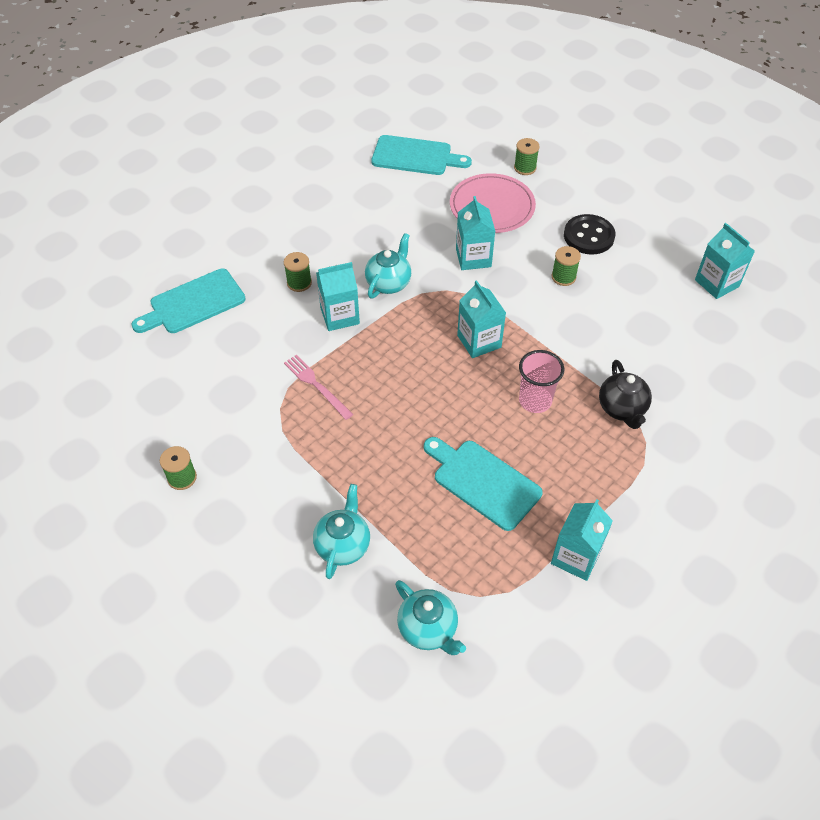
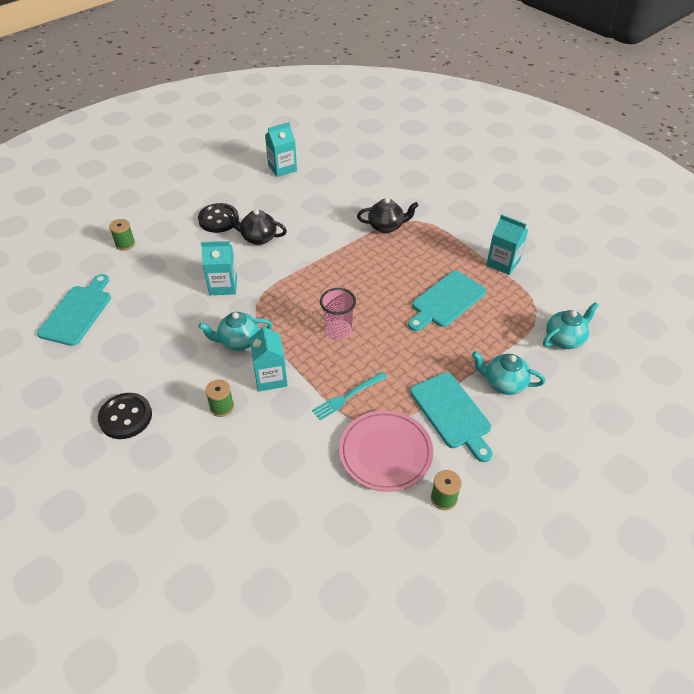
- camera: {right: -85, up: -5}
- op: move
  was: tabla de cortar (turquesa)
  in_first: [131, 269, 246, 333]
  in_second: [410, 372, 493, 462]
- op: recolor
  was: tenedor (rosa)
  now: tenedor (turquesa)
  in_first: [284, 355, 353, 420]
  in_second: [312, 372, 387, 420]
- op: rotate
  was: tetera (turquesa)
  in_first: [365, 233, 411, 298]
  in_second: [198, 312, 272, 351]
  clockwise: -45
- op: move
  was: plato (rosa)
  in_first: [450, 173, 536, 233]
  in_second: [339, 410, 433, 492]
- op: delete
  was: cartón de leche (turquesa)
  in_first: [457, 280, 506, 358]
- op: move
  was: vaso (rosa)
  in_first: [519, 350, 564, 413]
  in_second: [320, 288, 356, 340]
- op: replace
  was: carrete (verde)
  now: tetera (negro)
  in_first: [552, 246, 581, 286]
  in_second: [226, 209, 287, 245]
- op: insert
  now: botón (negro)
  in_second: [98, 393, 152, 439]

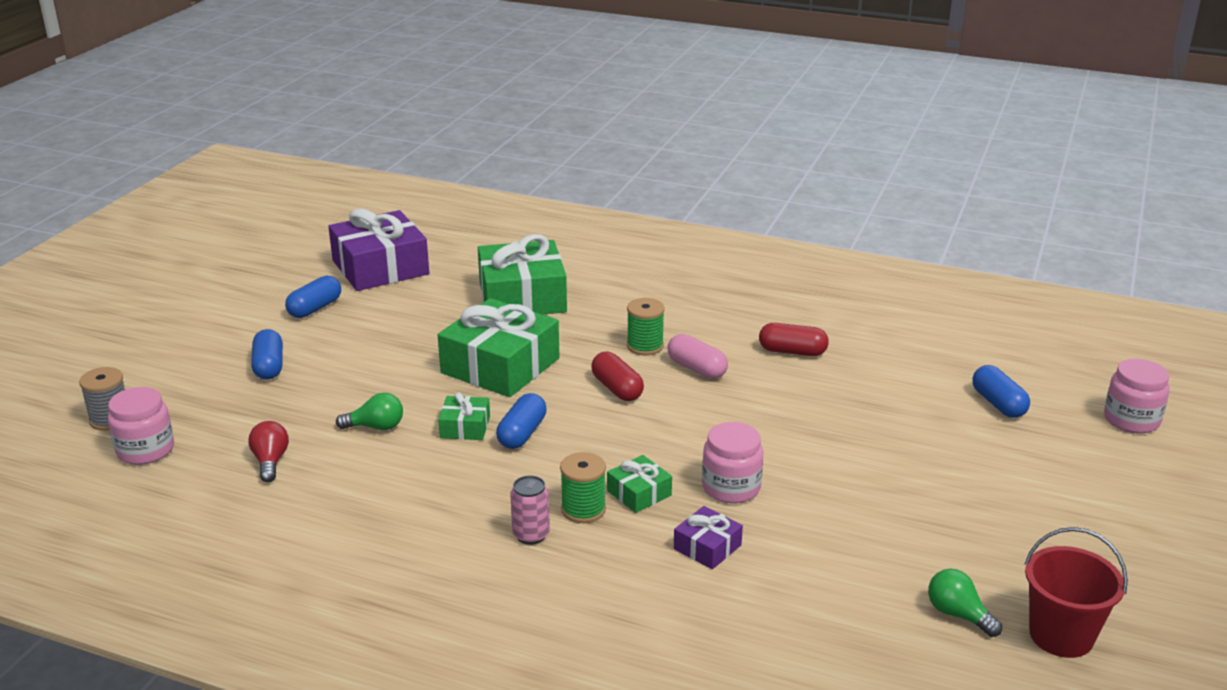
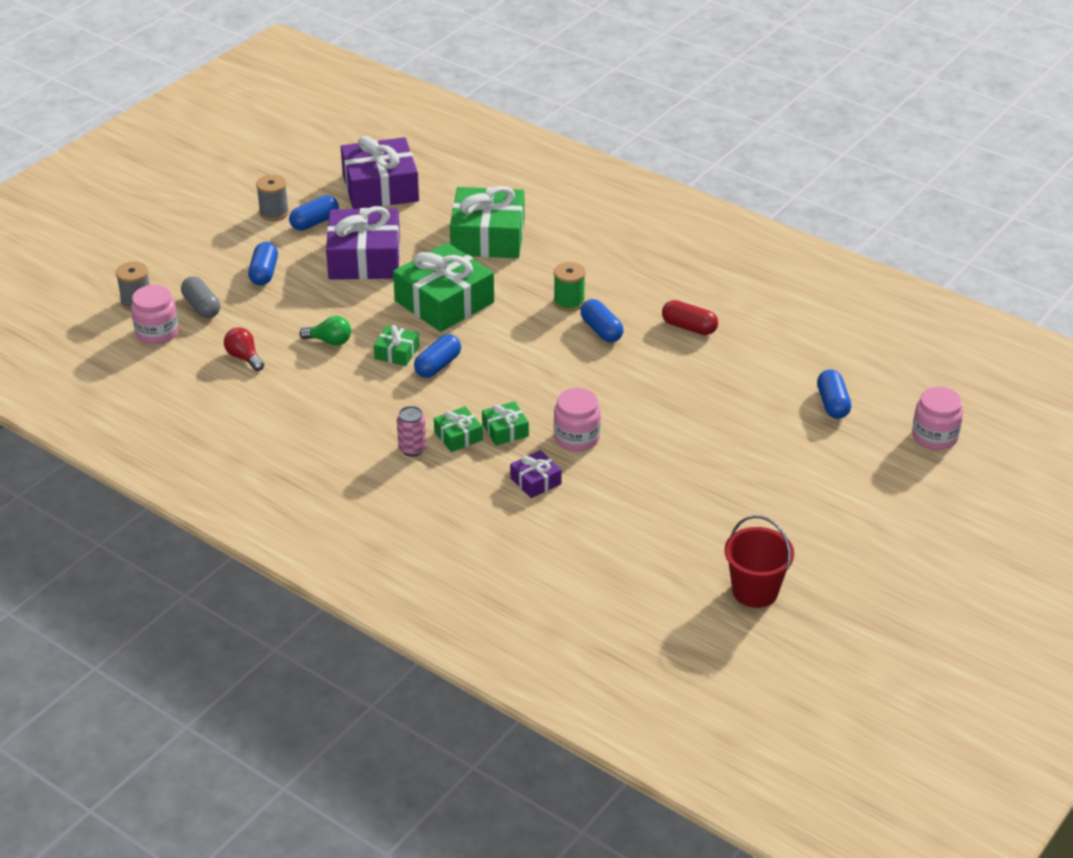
- camera: {right: 15, up: 10}
- op: rotate
  was: bombilla (rojo)
  in_first: [248, 421, 289, 482]
  in_second: [224, 327, 264, 371]
  clockwise: -45
- op: replace
  was: carrete (verde)
  now: regalo (verde)
  in_first: [560, 452, 606, 523]
  in_second: [434, 406, 483, 452]
- op: delete
  was: cápsula (rojo)
  in_first: [591, 352, 644, 401]
- op: recolor
  was: cápsula (rosa)
  now: cápsula (azul)
  in_first: [668, 334, 728, 379]
  in_second: [580, 299, 624, 342]
- op: delete
  was: bombilla (verde)
  in_first: [928, 569, 1002, 637]
- op: insert
  now: cápsula (gris)
  in_second: [181, 276, 220, 318]
- op: insert
  now: carrete (gris)
  in_second: [256, 174, 289, 221]
- op: insert
  now: regalo (morado)
  in_second: [326, 206, 400, 280]

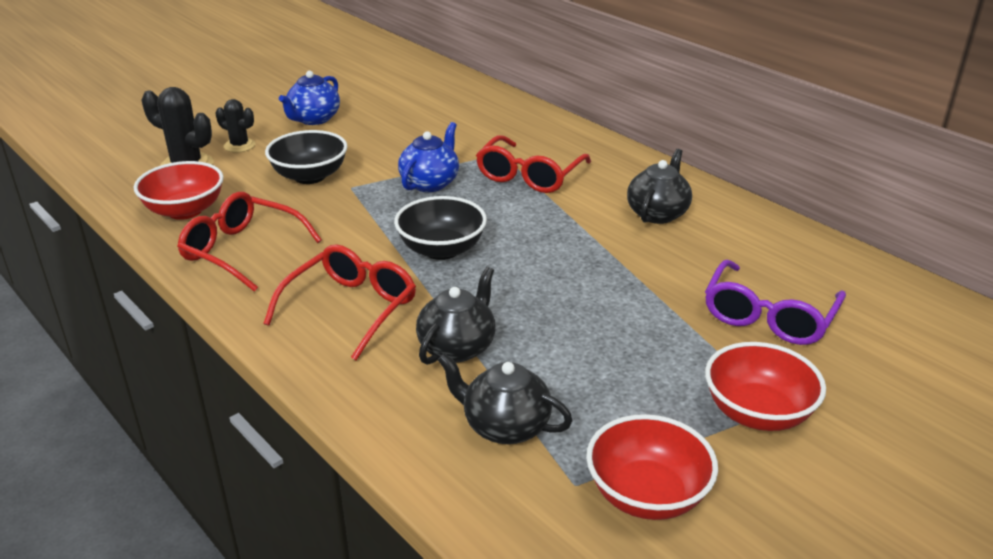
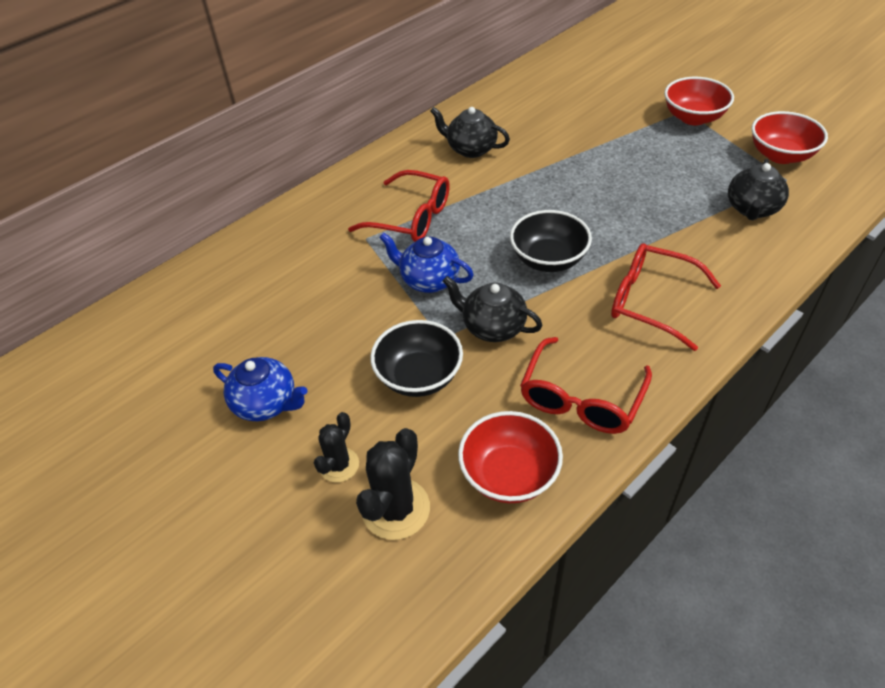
- camera: {right: -90, up: 15}
- op: move
  was: tetera (negro)
  in_first: [416, 267, 496, 365]
  in_second: [443, 276, 543, 342]
- op: delete
  was: gafas (morado)
  in_first: [705, 260, 846, 345]

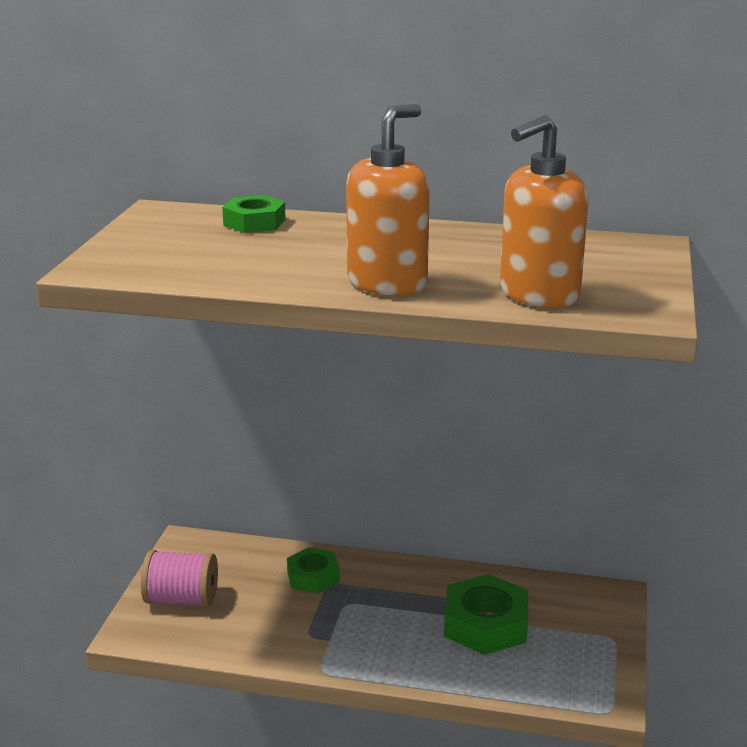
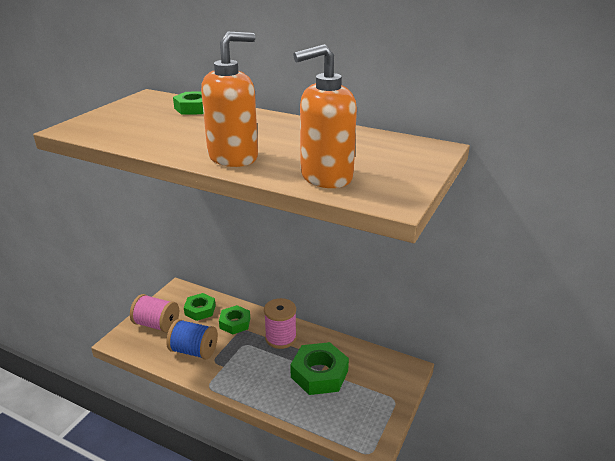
- camera: {right: 15, up: 5}
- op: insert
  now: carrete (azul)
  in_second: [166, 319, 218, 360]
- op: insert
  now: tuerca (verde)
  in_second: [184, 293, 216, 321]
- op: insert
  now: carrete (rosa)
  in_second: [264, 298, 297, 349]

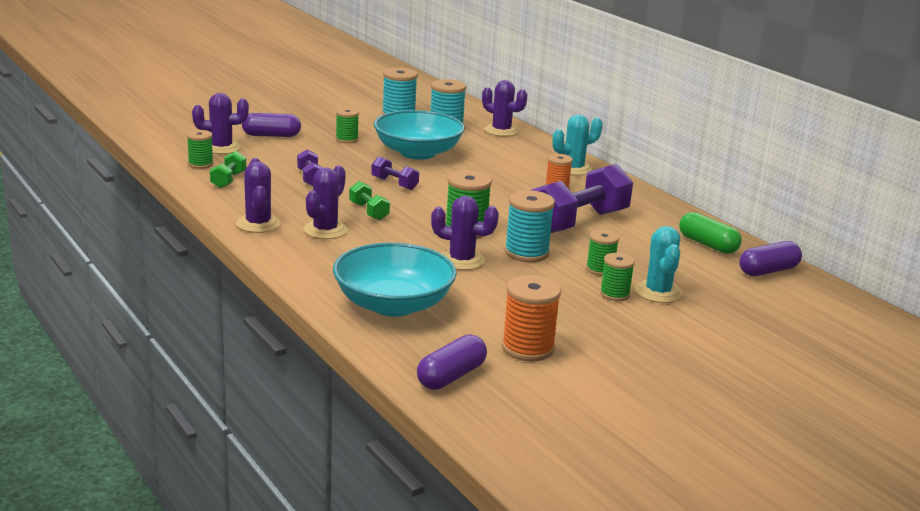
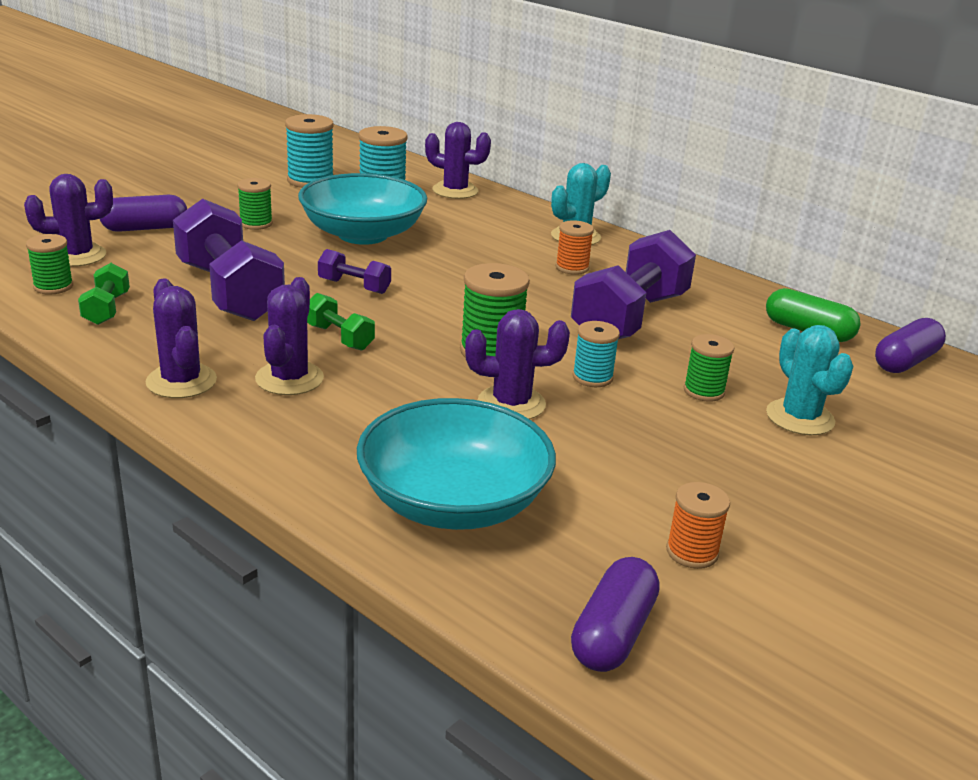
- camera: {right: -15, up: 5}
- op: resize
  was: mancuerna (morado)
  in_first: [297, 149, 323, 186]
  in_second: [173, 199, 285, 321]
  ratio: 2.16
- op: resize
  was: carrete (naranja)
  in_first: [502, 275, 561, 362]
  in_second: [666, 482, 730, 569]
  ratio: 0.63
- op: resize
  was: carrete (turquesa)
  in_first: [505, 190, 555, 262]
  in_second: [572, 321, 620, 387]
  ratio: 0.63
- op: delete
  was: carrete (verde)
  in_first: [600, 253, 635, 301]

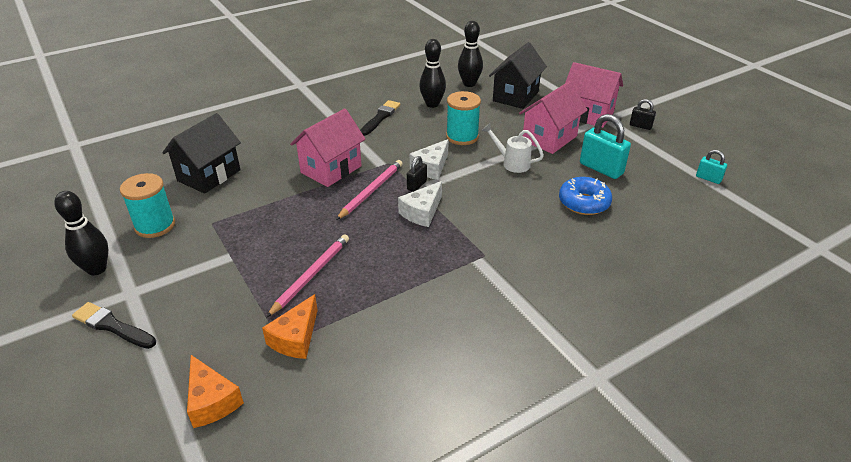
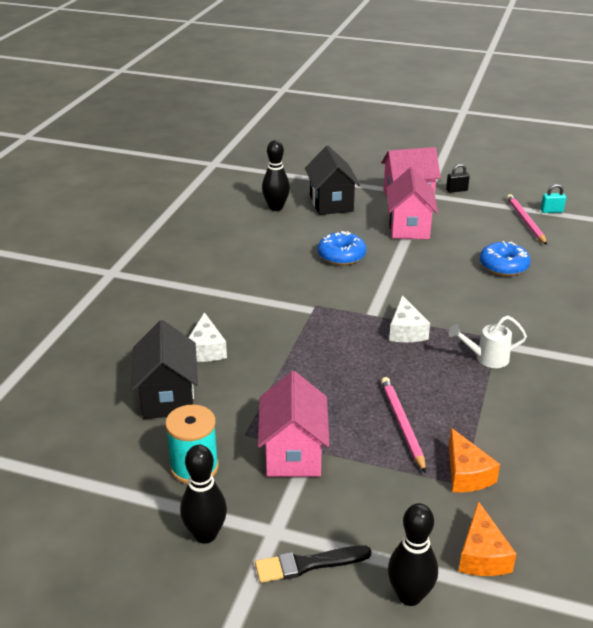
- camera: {right: -40, up: -5}
- op: rotate
  was: queso (naranja)
  in_first: [187, 355, 244, 428]
  in_second: [458, 501, 516, 576]
  clockwise: 75
- op: move
  was: casa (rosa)
  in_first: [290, 109, 366, 187]
  in_second: [258, 371, 330, 477]
- op: move
  was: lápiz (rosa)
  in_first: [336, 160, 403, 220]
  in_second: [507, 194, 547, 245]
- op: delete
  was: pincel (negro)
  in_first: [360, 100, 400, 136]
- op: delete
  was: candado (negro)
  in_first: [407, 156, 427, 192]
- op: move
  was: queso (blanco)
  in_first: [410, 139, 449, 180]
  in_second: [188, 312, 227, 362]
- op: move
  was: bolo (negro)
  in_first: [419, 39, 446, 108]
  in_second: [388, 503, 438, 606]
- op: replace
  was: carrete (turquesa)
  now: rosquilla (azul)
  in_first: [446, 91, 481, 145]
  in_second: [318, 231, 366, 265]
- op: move
  was: regadera (blanco)
  in_first: [481, 123, 544, 173]
  in_second: [448, 316, 527, 368]
- op: delete
  was: candado (turquesa)
  in_first: [580, 114, 631, 179]

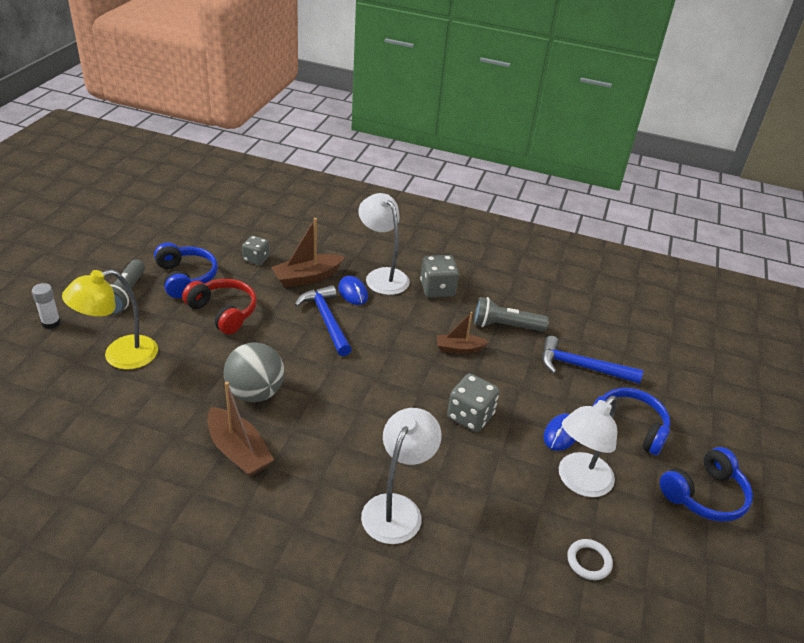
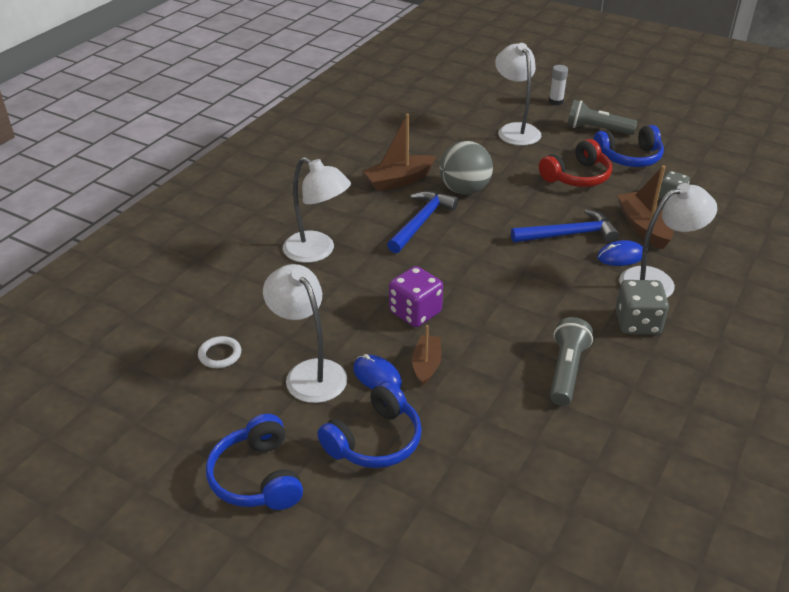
- camera: {right: 105, up: 0}
- op: recolor
  was: lámpara (amarillo)
  now: lámpara (blanco)
  in_first: [62, 270, 158, 370]
  in_second: [495, 43, 541, 146]
- op: move
  was: barco (marrón)
  in_first: [437, 312, 489, 354]
  in_second: [412, 325, 442, 386]
- op: recolor
  was: dado (gris)
  now: dado (morado)
  in_first: [447, 374, 500, 432]
  in_second: [389, 266, 443, 327]
- op: move
  was: martillo (azul)
  in_first: [542, 336, 643, 384]
  in_second: [387, 191, 458, 253]

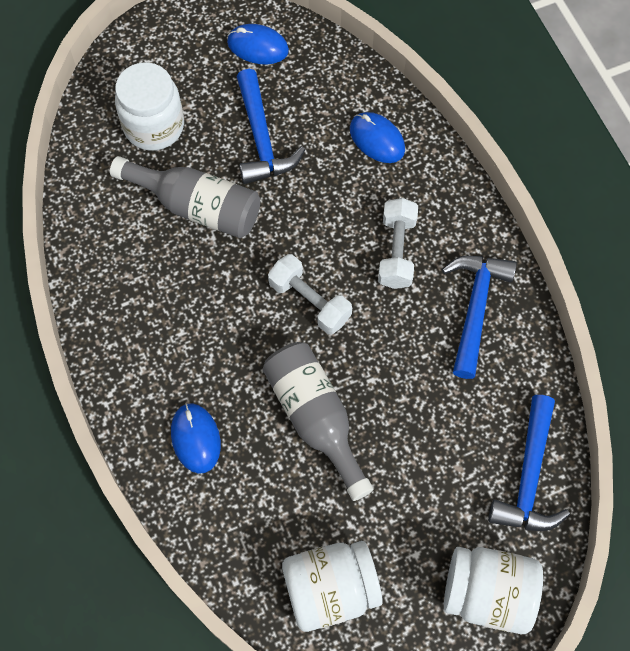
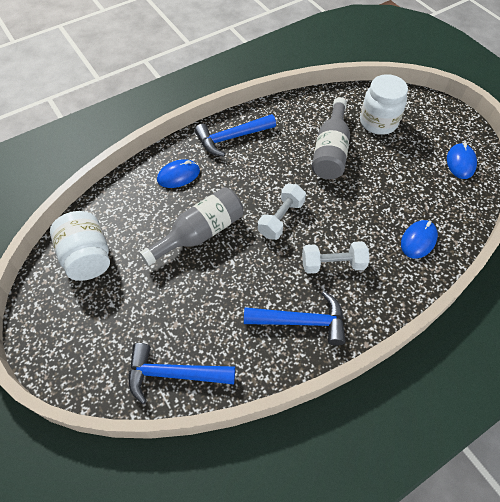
- camera: {right: 80, up: -10}
- op: move
  was: martillo (azul)
  in_first: [237, 69, 305, 184]
  in_second: [195, 114, 276, 157]
- op: delete
  was: tarro (blanco)
  in_first: [444, 547, 543, 634]

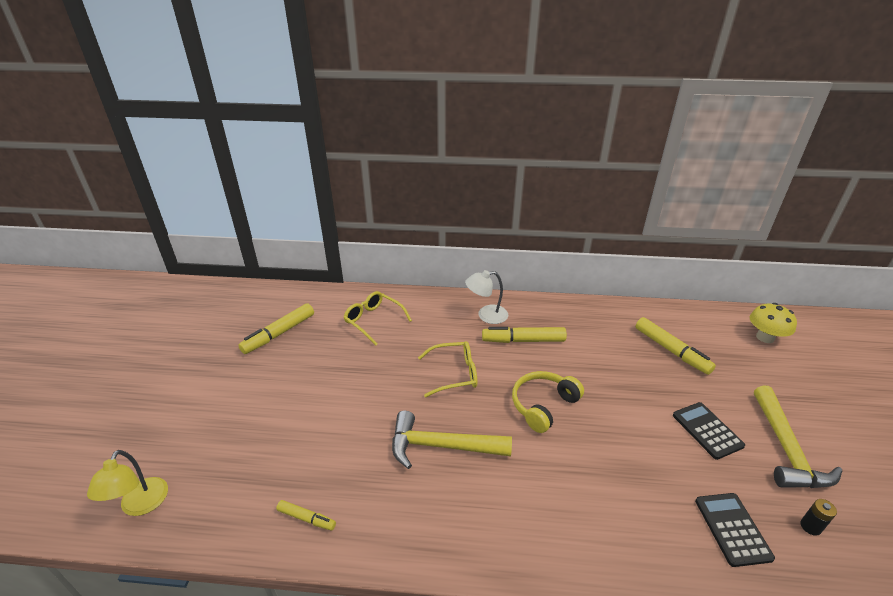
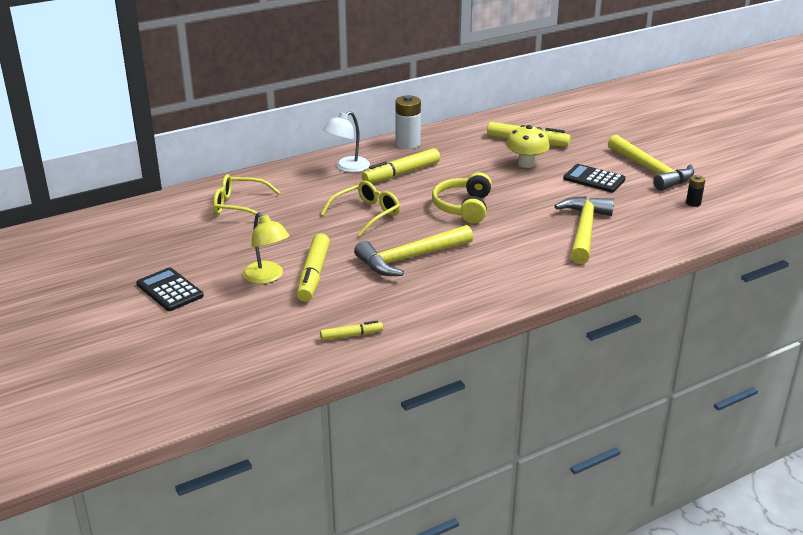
- camera: {right: -35, up: -5}
- op: move
  was: lámpara (amarillo)
  in_first: [87, 450, 168, 516]
  in_second: [243, 212, 290, 284]
- op: move
  was: rotulador (amarillo)
  in_first: [238, 303, 314, 354]
  in_second: [297, 233, 330, 302]
- op: move
  was: calculadora (negro)
  in_first: [695, 493, 775, 567]
  in_second: [136, 267, 204, 311]
- op: move
  was: seta (amarillo)
  in_first: [750, 303, 797, 343]
  in_second: [506, 125, 550, 168]
- op: insert
  now: pila (blanco)
  in_second: [395, 95, 421, 149]
- op: insert
  now: martillo (amarillo)
  in_second: [554, 196, 614, 264]

